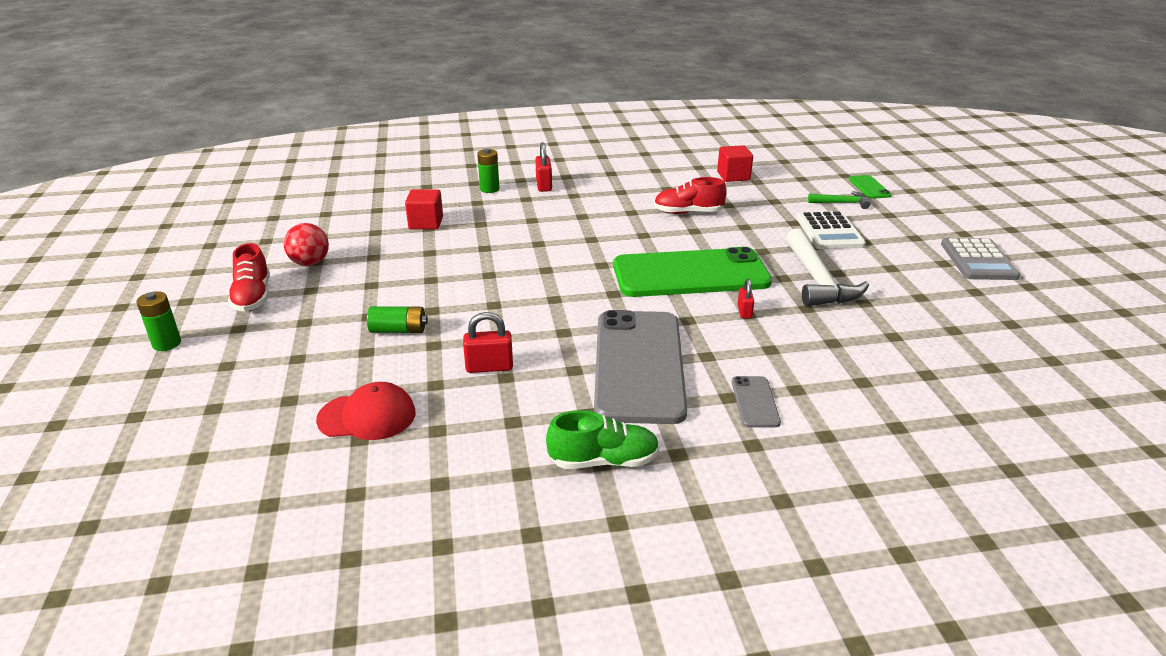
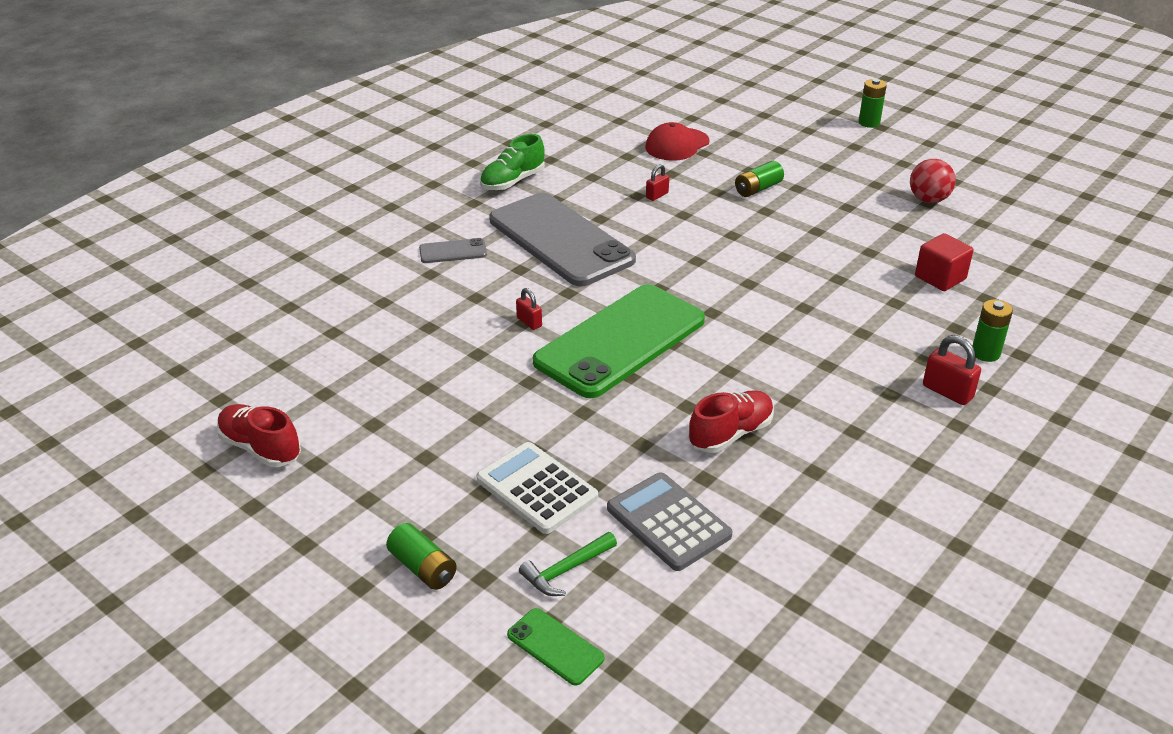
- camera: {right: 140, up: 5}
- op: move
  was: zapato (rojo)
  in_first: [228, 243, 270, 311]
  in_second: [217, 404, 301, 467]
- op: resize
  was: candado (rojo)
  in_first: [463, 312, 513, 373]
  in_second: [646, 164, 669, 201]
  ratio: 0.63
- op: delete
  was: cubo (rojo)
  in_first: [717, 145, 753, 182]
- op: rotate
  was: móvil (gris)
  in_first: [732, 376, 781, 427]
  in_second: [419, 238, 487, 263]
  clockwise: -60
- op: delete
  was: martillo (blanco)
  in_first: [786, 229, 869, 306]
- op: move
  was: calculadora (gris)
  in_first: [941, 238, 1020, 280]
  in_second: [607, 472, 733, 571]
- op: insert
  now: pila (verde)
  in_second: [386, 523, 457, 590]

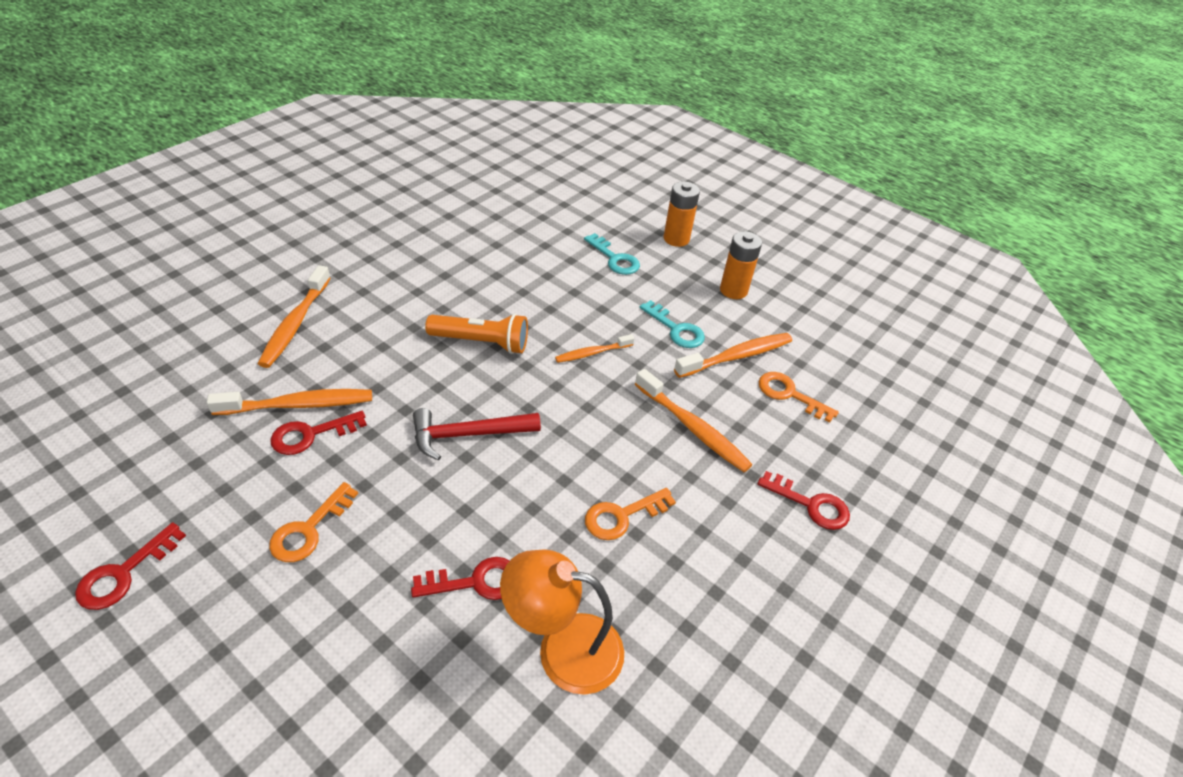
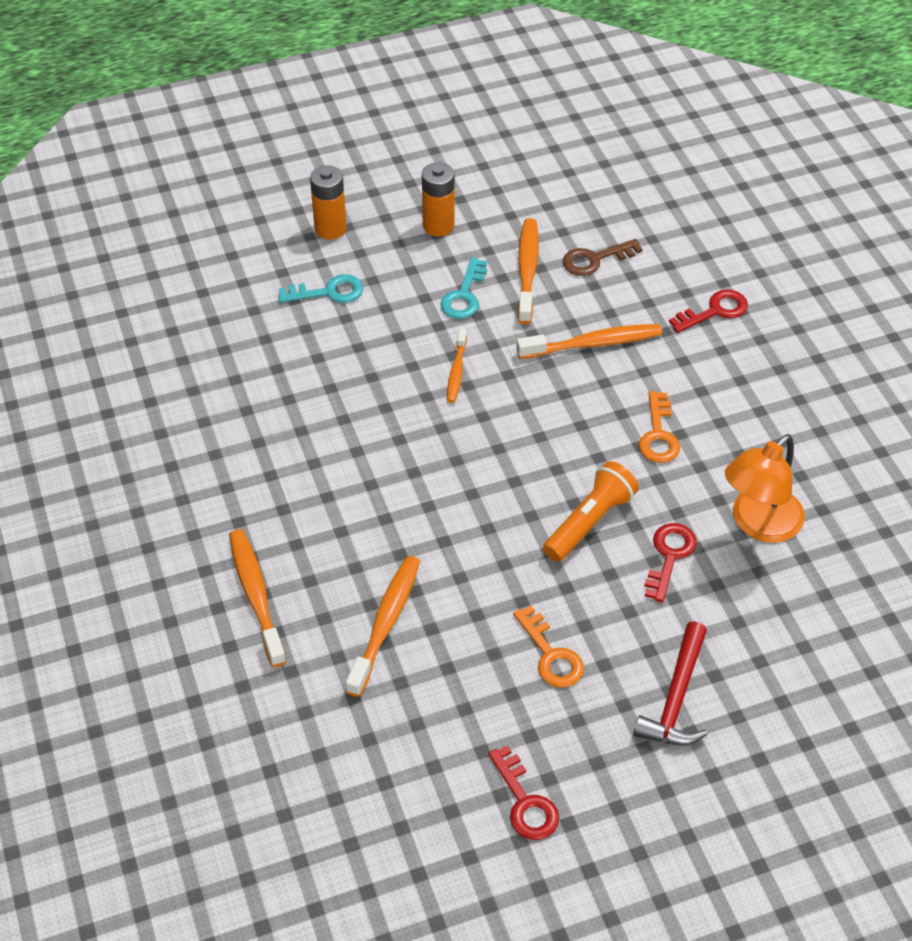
- camera: {right: -55, up: 5}
- op: rotate
  was: cepillo de dientes (naranja)
  in_first: [258, 265, 331, 368]
  in_second: [229, 529, 286, 667]
  clockwise: -150
- op: delete
  was: llave (rojo)
  in_first: [270, 411, 367, 455]
- op: move
  was: martillo (rojo)
  in_first: [413, 408, 541, 461]
  in_second: [633, 621, 708, 746]
- op: move
  was: lámpara de mano (naranja)
  in_first: [425, 314, 528, 354]
  in_second: [543, 461, 639, 562]
- op: rotate
  was: llave (turquesa)
  in_first: [639, 300, 705, 348]
  in_second: [440, 257, 487, 319]
  clockwise: 120
- op: recolor
  was: llave (naranja)
  now: llave (marrón)
  in_first: [758, 372, 839, 423]
  in_second: [563, 239, 643, 276]

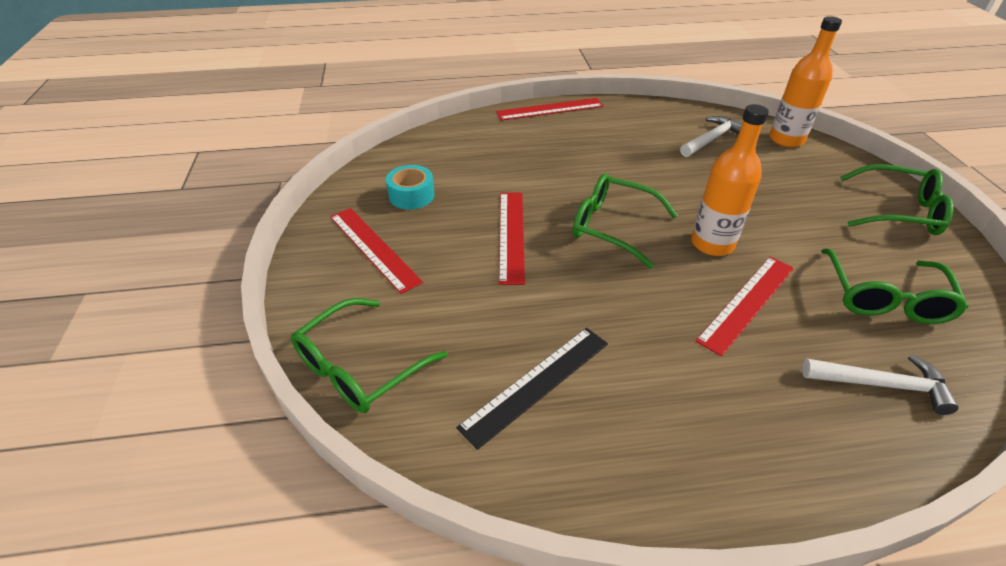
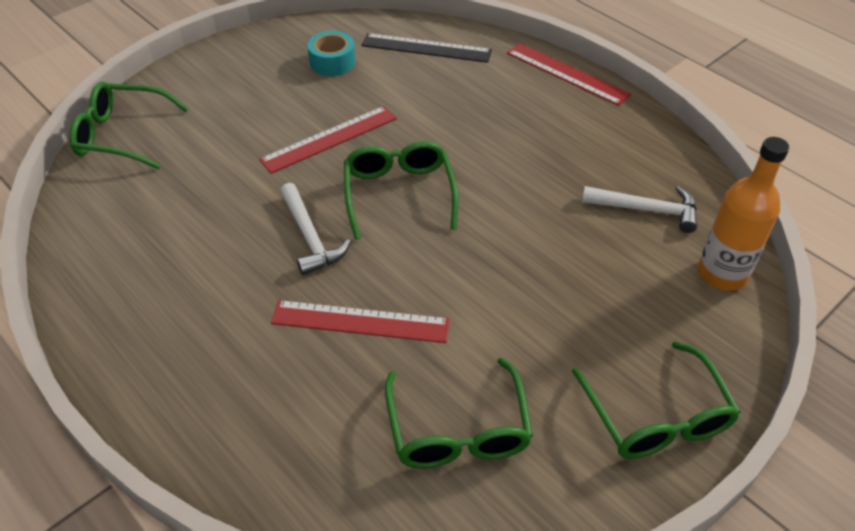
- camera: {right: 55, up: 5}
- op: delete
  was: regla (rojo)
  in_first: [330, 208, 423, 294]
- op: move
  was: regla (negro)
  in_first: [456, 328, 608, 450]
  in_second: [361, 33, 492, 63]
- op: delete
  was: botella (naranja)
  in_first: [691, 104, 769, 256]
- op: move
  was: martillo (blanco)
  in_first: [802, 354, 959, 415]
  in_second: [280, 183, 351, 275]
- op: rotate
  was: gafas (verde)
  in_first: [821, 249, 968, 324]
  in_second: [385, 358, 533, 469]
  clockwise: -75

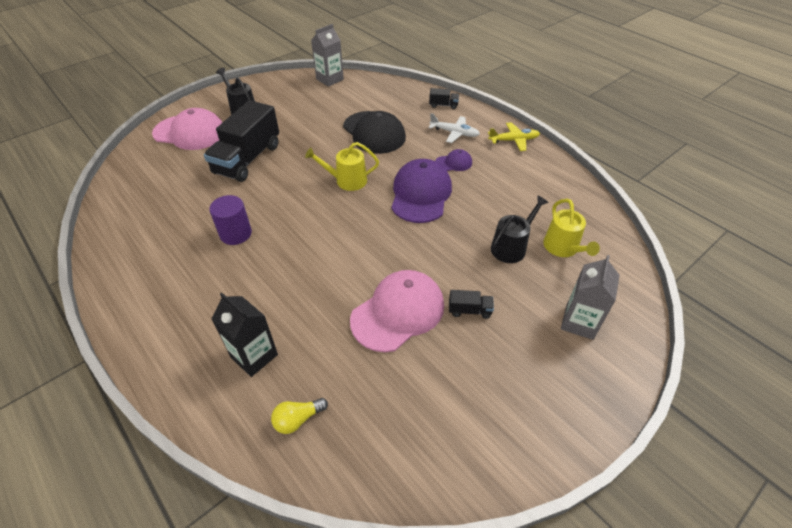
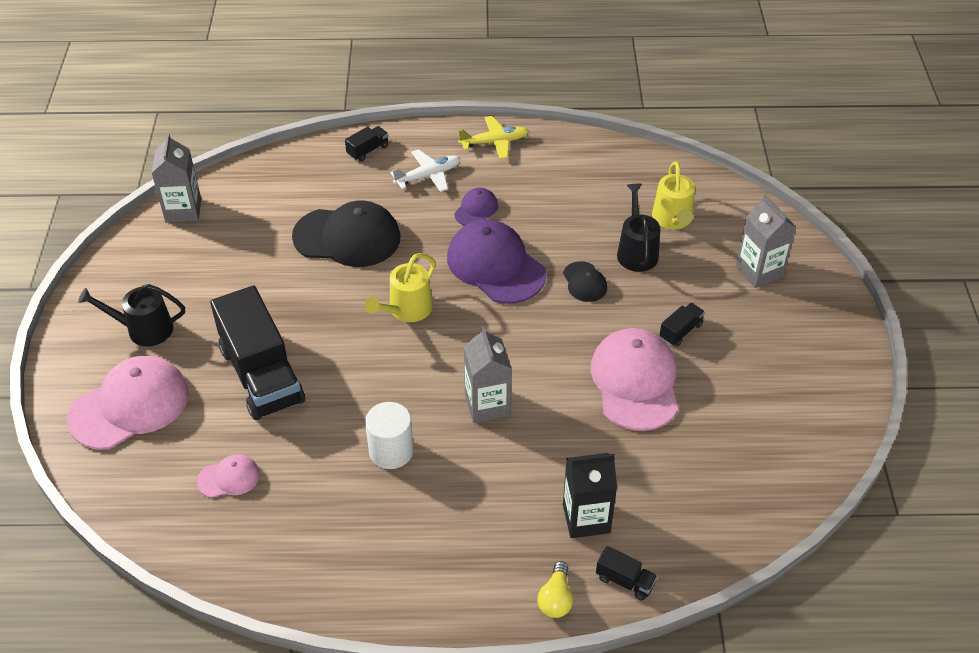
- camera: {right: -50, up: 0}
- op: recolor
  was: cilindro (morado)
  now: cilindro (blanco)
  in_first: [209, 195, 252, 245]
  in_second: [365, 402, 414, 469]
- op: move
  was: bombilla (amarillo)
  in_first: [271, 398, 328, 434]
  in_second: [537, 561, 573, 618]
- op: rotate
  was: avión (amarillo)
  in_first: [488, 122, 540, 151]
  in_second: [458, 116, 529, 159]
  clockwise: 45
- op: rotate
  was: regadera (amarillo)
  in_first: [543, 199, 600, 257]
  in_second: [652, 161, 695, 230]
  clockwise: 60
- op: insert
  now: gorra (rosa)
  in_second: [197, 454, 260, 498]
- op: insert
  now: cartón de leche (gris)
  in_second: [464, 326, 512, 423]
- op: insert
  now: gorra (negro)
  in_second: [563, 261, 607, 302]
- op: insert
  now: camión (negro)
  in_second: [596, 546, 658, 601]

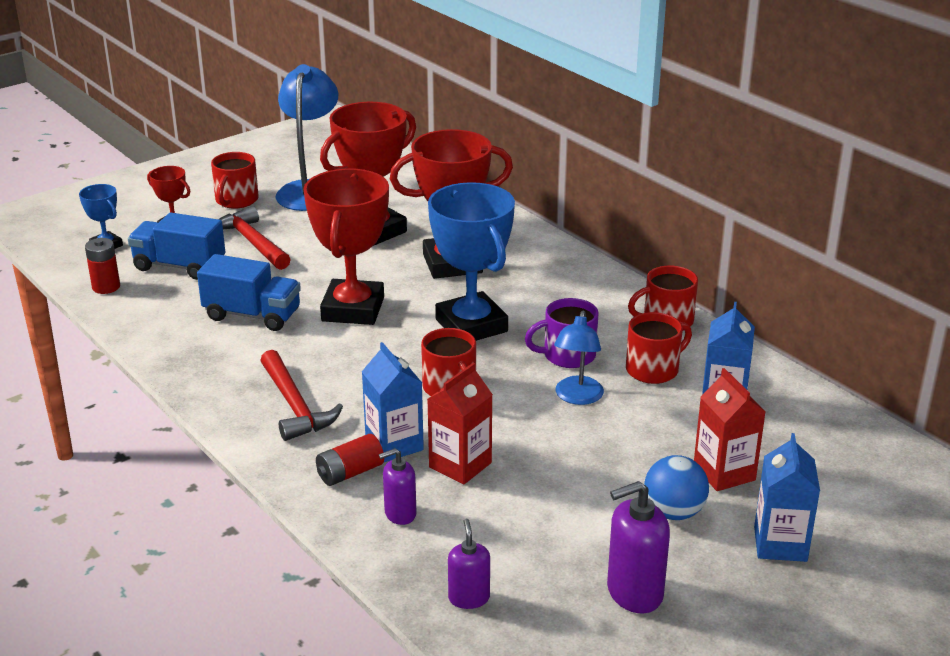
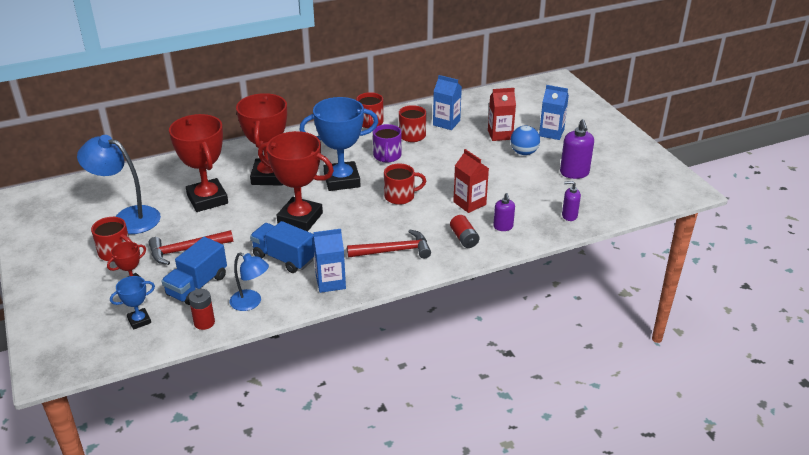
- camera: {right: -75, up: 5}
- op: rotate
  was: camión (azul)
  in_first: [197, 254, 301, 331]
  in_second: [250, 221, 314, 273]
  clockwise: -90
- op: move
  was: cartón de leche (azul)
  in_first: [362, 342, 424, 462]
  in_second: [313, 229, 346, 293]
- op: move
  was: lámpara (azul)
  in_first: [554, 311, 604, 405]
  in_second: [230, 252, 269, 311]

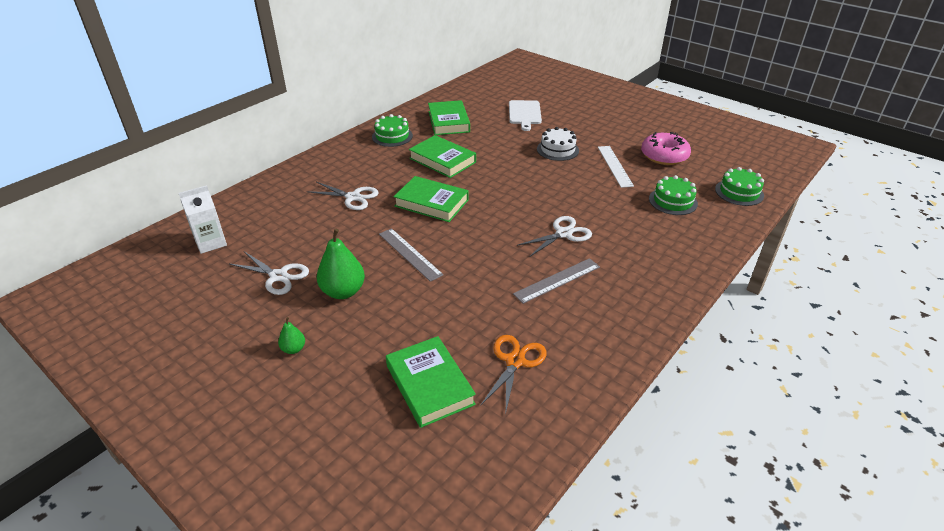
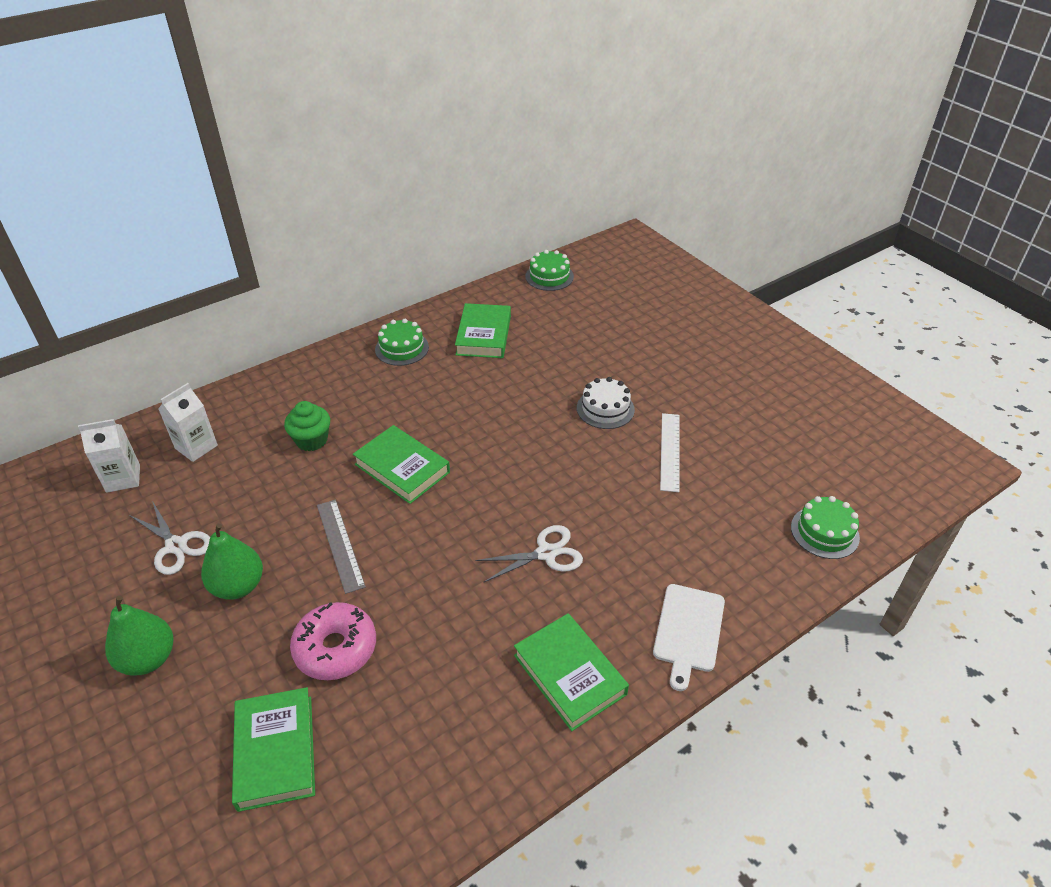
- camera: {right: 15, up: 5}
- op: resize
  was: pera (verde)
  in_first: [278, 317, 305, 354]
  in_second: [105, 596, 173, 676]
  ratio: 1.97
- op: replace
  was: tijeras (blanco)
  now: magdalena (verde)
  in_first: [306, 182, 379, 210]
  in_second: [284, 401, 330, 451]
- op: move
  was: libro (verde)
  in_first: [409, 135, 476, 178]
  in_second: [514, 613, 629, 731]
- op: delete
  was: tijeras (naranja)
  in_first: [480, 335, 547, 411]
- op: move
  was: tabla de cortar (blanco)
  in_first: [509, 100, 542, 131]
  in_second: [653, 584, 725, 691]
- op: delete
  was: regla (gris)
  in_first: [513, 258, 600, 304]
- op: move
  was: rosquilla (rosa)
  in_first: [641, 132, 691, 165]
  in_second: [290, 602, 376, 680]
- op: move
  was: tarta (verde)
  in_first: [649, 175, 698, 215]
  in_second: [525, 250, 574, 291]
- op: insert
  now: cartón de leche (blanco)
  in_second: [158, 383, 218, 462]

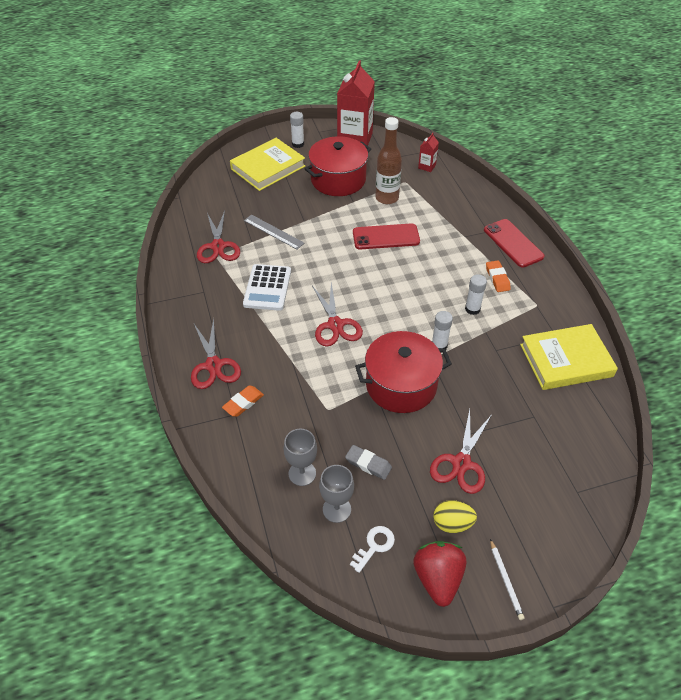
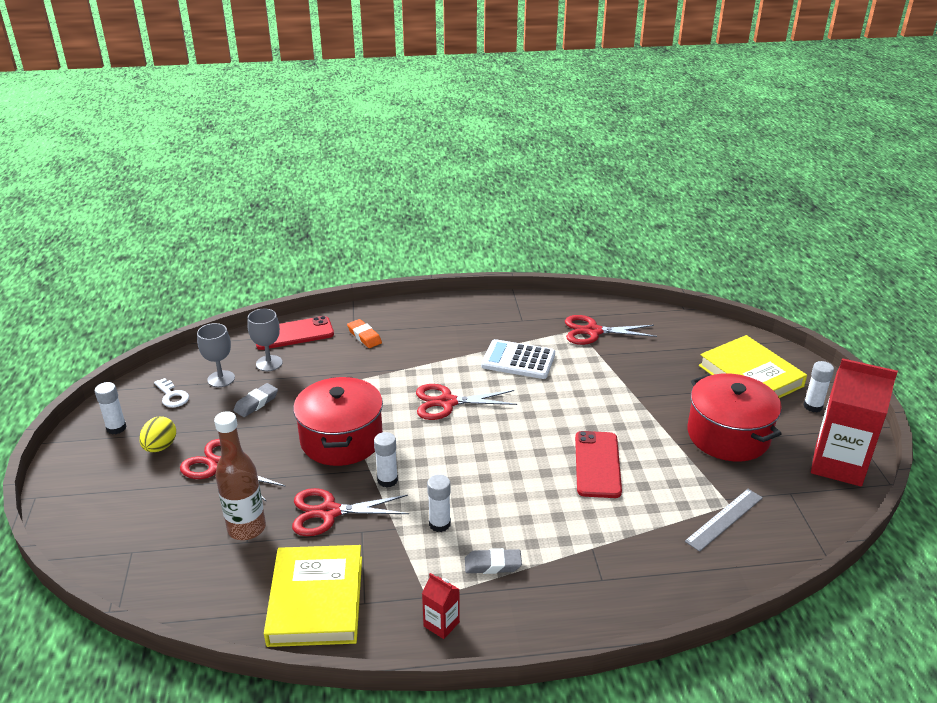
- camera: {right: 100, up: -15}
- op: move
  was: tijeras (rojo)
  in_first: [191, 318, 241, 389]
  in_second: [292, 488, 409, 536]
- op: move
  was: regla (gris)
  in_first: [244, 214, 304, 249]
  in_second: [685, 489, 763, 552]
- op: move
  was: botella (marrón)
  in_first: [375, 117, 402, 204]
  in_second: [214, 411, 266, 540]
- op: replace
  was: fresa (rojo)
  now: barra de pegamento (blanco)
  in_first: [413, 541, 466, 607]
  in_second: [95, 382, 127, 435]
- op: move
  was: cartón de leche (rojo)
  in_first: [418, 133, 439, 172]
  in_second: [422, 573, 460, 639]
- op: move
  was: móvil (rojo)
  in_first: [484, 219, 544, 268]
  in_second: [256, 316, 334, 350]
- op: recolor
  was: goma de borrar (naranja)
  now: goma de borrar (gris)
  in_first: [486, 261, 511, 292]
  in_second: [465, 548, 522, 574]
- op: delete
  was: lápiz (blanco)
  in_first: [490, 539, 524, 620]

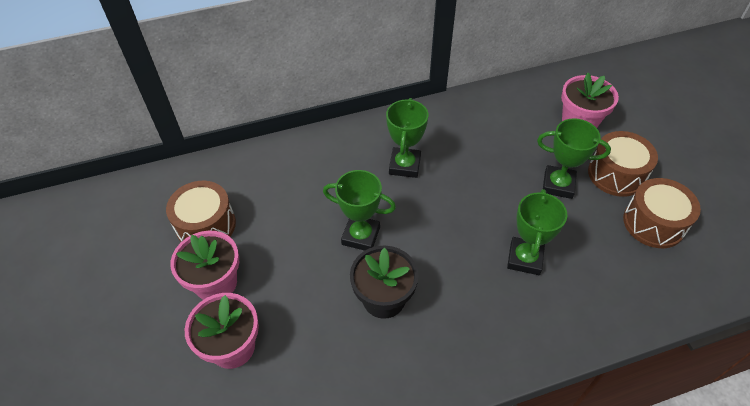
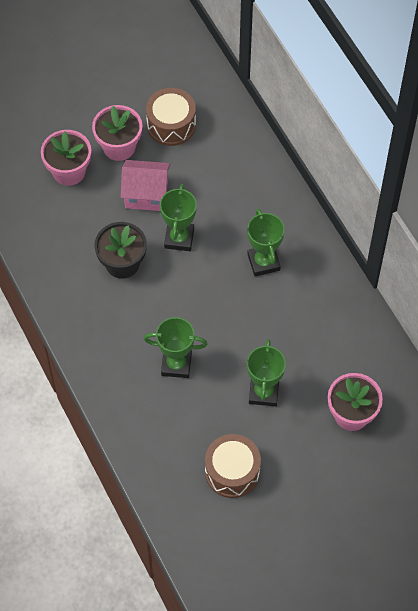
- camera: {right: 80, up: 10}
- op: rotate
  was: trofeo (verde)
  in_first: [386, 98, 428, 178]
  in_second: [247, 209, 285, 276]
  clockwise: 75
- op: delete
  was: tambor (marrón)
  in_first: [588, 131, 658, 197]
- op: insert
  now: casa (rosa)
  in_second: [121, 160, 170, 211]

